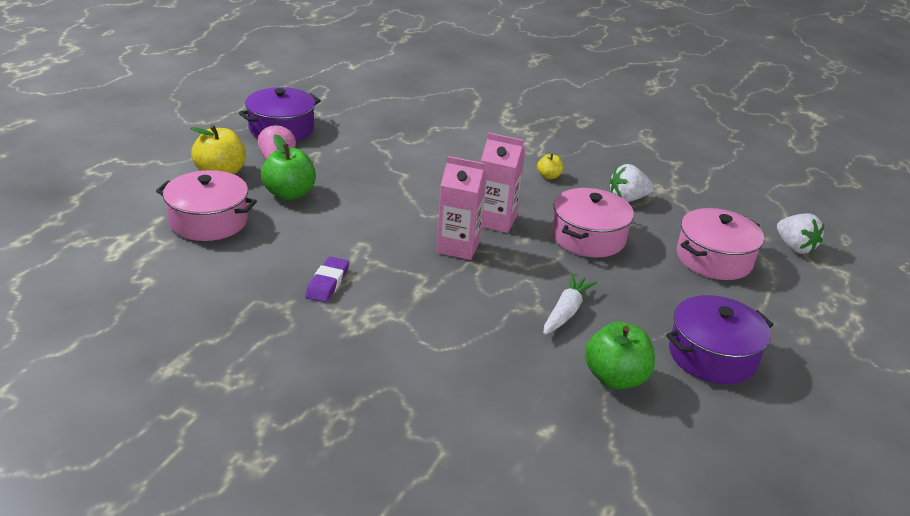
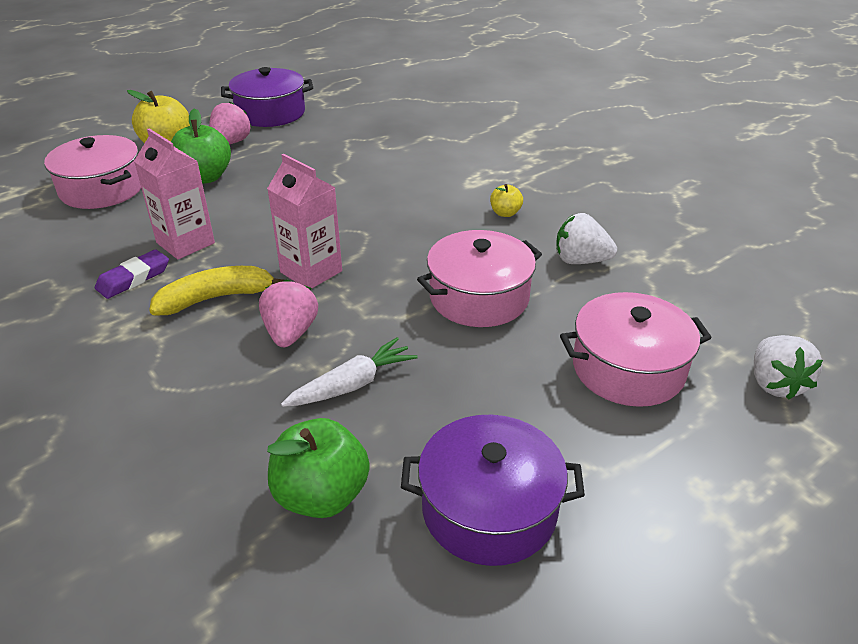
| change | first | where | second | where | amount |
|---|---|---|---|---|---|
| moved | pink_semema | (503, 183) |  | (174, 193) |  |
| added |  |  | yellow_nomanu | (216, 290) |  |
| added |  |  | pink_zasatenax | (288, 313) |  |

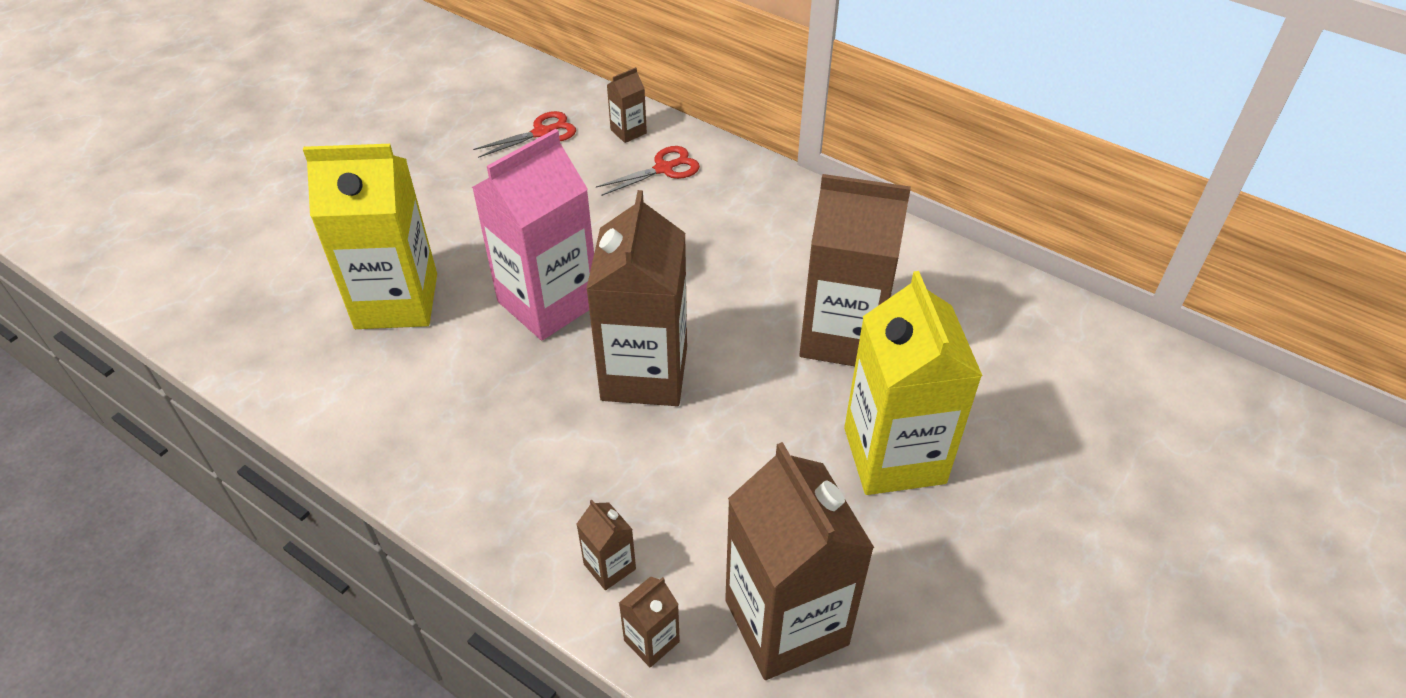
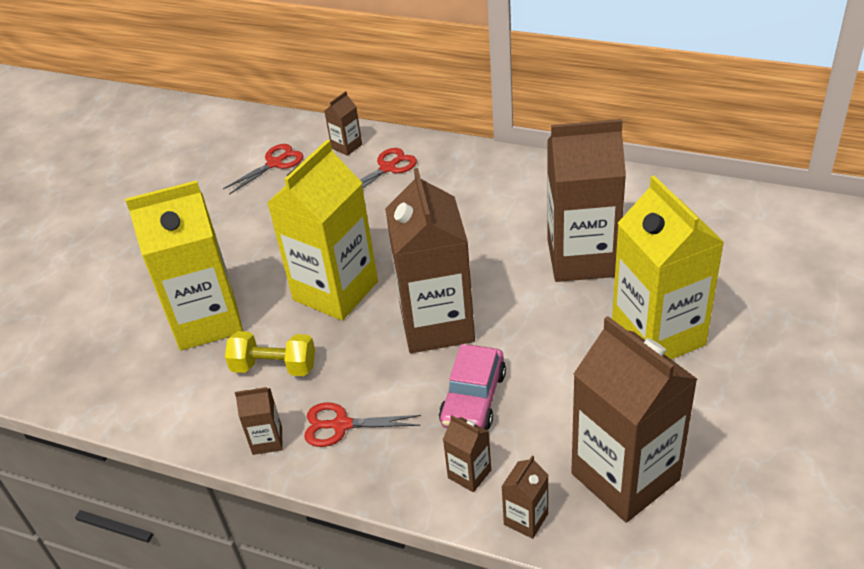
| change | first | where | second | where | amount |
|---|---|---|---|---|---|
| recoloured | pink_semema | (533, 234) | yellow_semema | (322, 230) |  |
| added |  |  | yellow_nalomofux | (270, 353) |  |
| added |  |  | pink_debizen | (472, 387) |  |
| added |  |  | brown_semema | (259, 421) |  |
| added |  |  | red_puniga | (362, 424) |  |

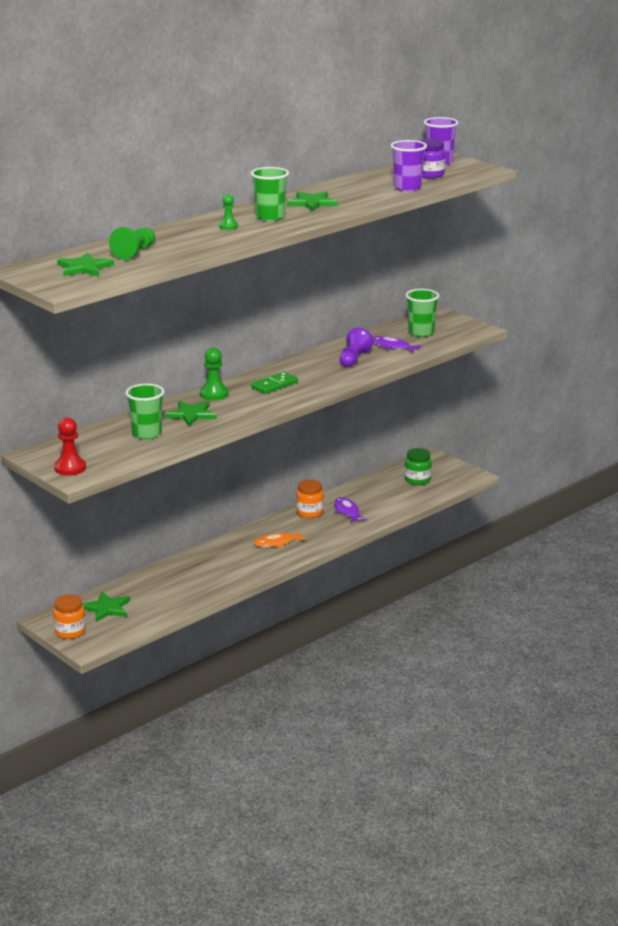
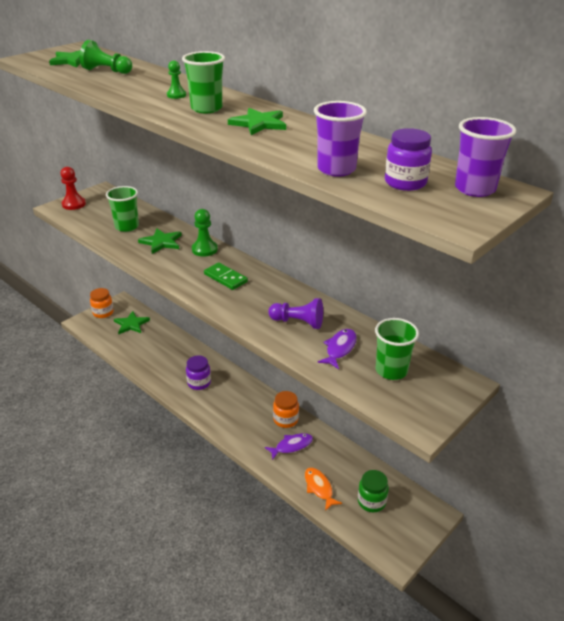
| change | first | where | second | where | amount |
|---|---|---|---|---|---|
| moved | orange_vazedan | (280, 539) |  | (323, 489) |  |
| added |  |  | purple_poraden | (198, 372) |  |

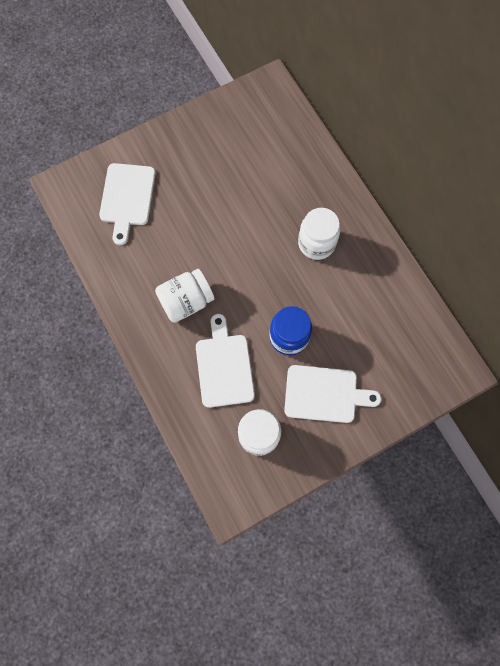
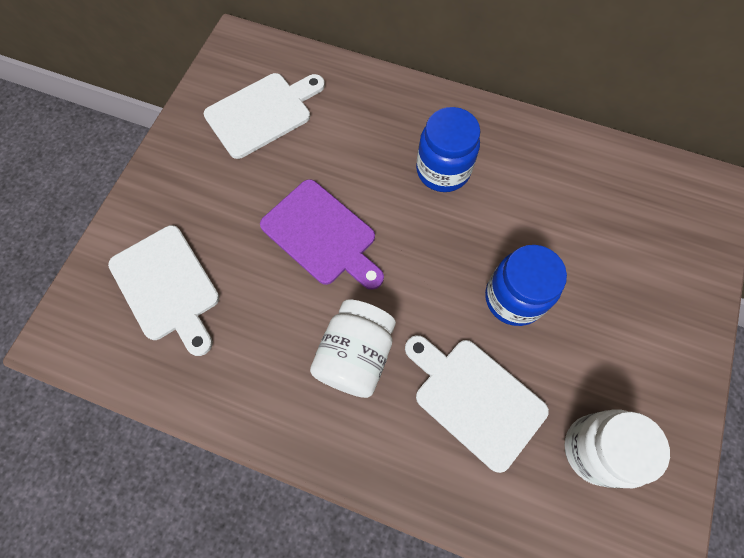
| change | first | where | second | where | amount |
|---|---|---|---|---|---|
| recoloured | white_poraden | (319, 234) | blue_poraden | (448, 149) |  |
| moved | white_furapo | (332, 394) |  | (264, 116) |  |
| added |  |  | purple_furapo | (322, 234) |  |

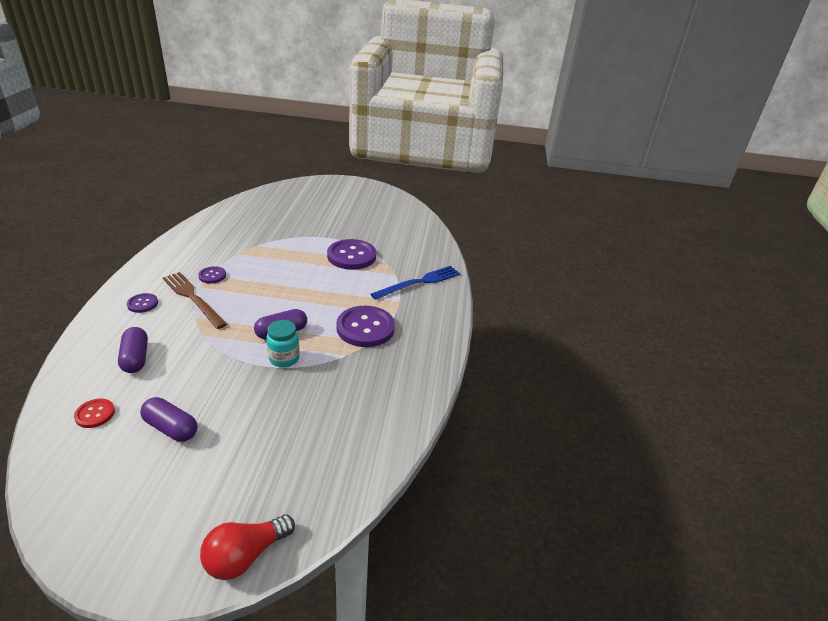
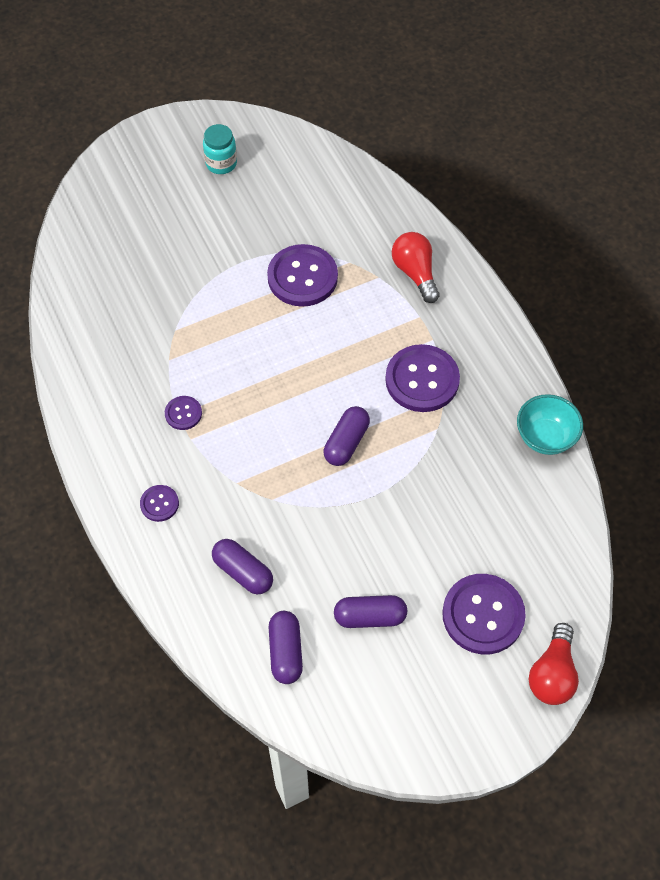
| change | first | where | second | where | amount |
|---|---|---|---|---|---|
| replaced | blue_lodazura | (415, 283) | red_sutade | (415, 267) |  |
| removed | brown_lodazura | (195, 300) |  |  |  |
| moved | turquoise_poraden | (283, 343) |  | (220, 149) |  |
| replaced | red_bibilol | (94, 413) | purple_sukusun | (286, 647) |  |
| added |  |  | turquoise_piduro | (550, 424) |  |
| added |  |  | purple_bibilol | (484, 614) |  |

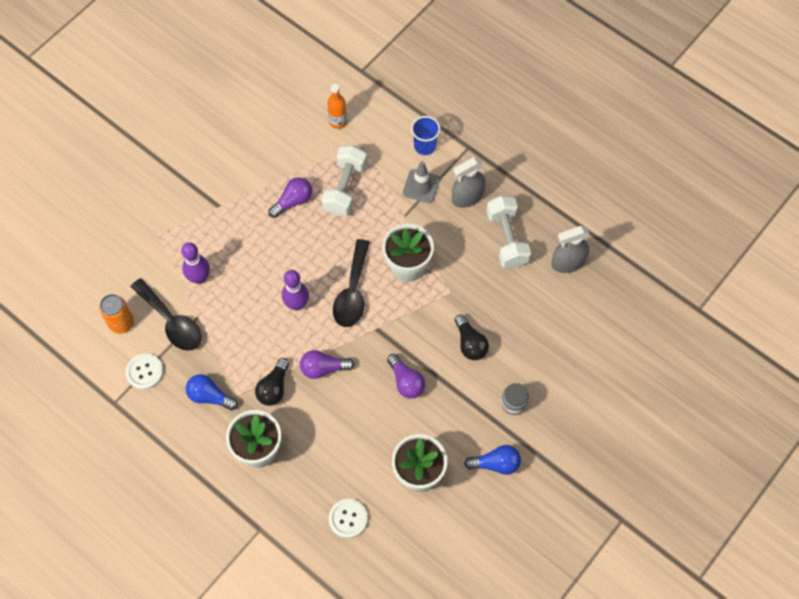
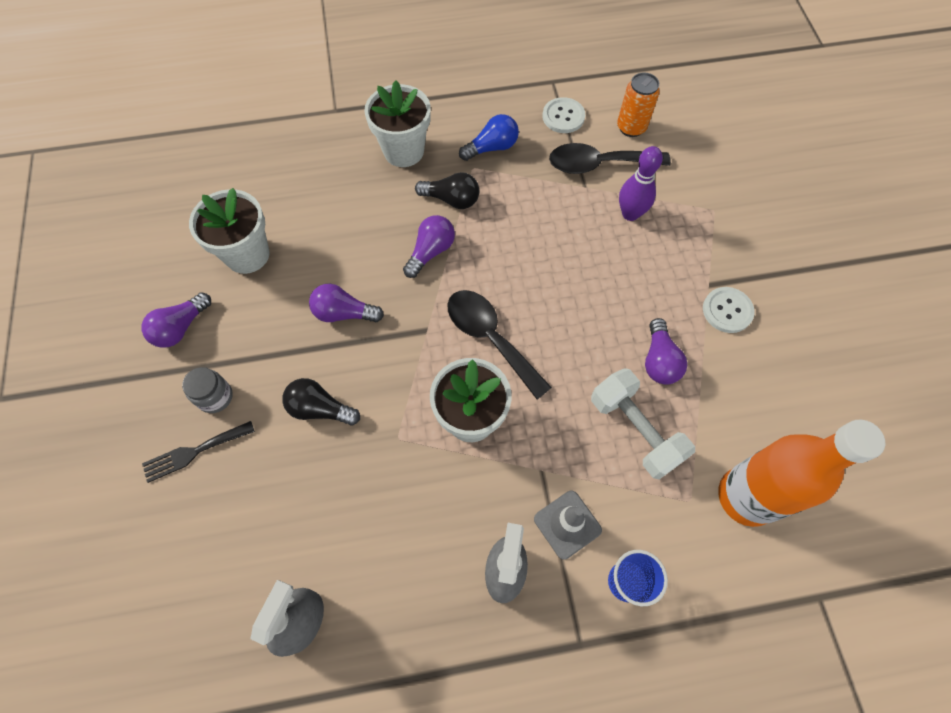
| change | first | where | second | where | amount |
|---|---|---|---|---|---|
| resized | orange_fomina | (337, 106) |  | (801, 473) | x2.03 |
| removed | white_nalomofux | (508, 231) |  |  |  |
| removed | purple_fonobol | (295, 290) |  |  |  |
| turned | black_sutade | (272, 382) |  | (447, 190) | 135 degrees clockwise |
| recoloured | blue_sutade | (492, 460) | purple_sutade | (176, 320) |  |
| moved | white_bibilol | (348, 518) |  | (728, 310) |  |
| added |  |  | black_lodazura | (198, 452) |  |

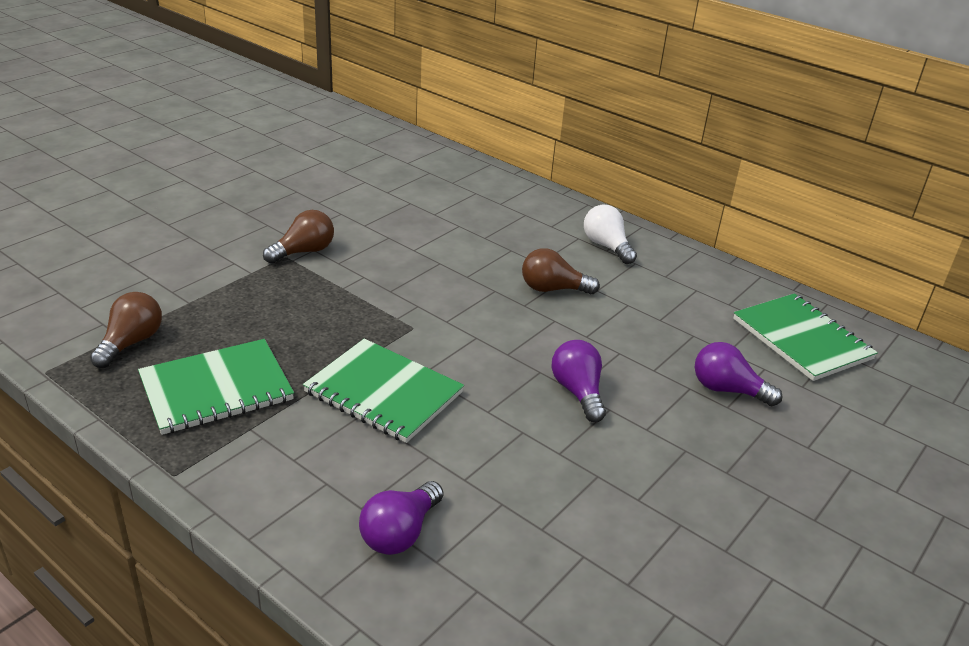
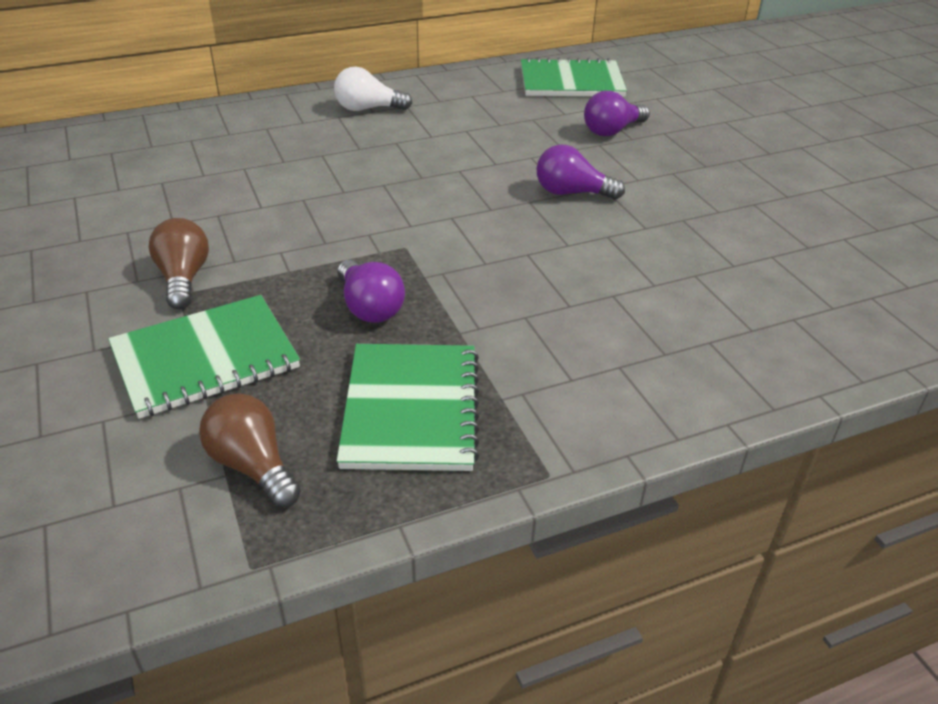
| change | first | where | second | where | amount |
|---|---|---|---|---|---|
| removed | brown_sutade | (561, 271) |  |  |  |
| moved | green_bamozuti | (383, 391) |  | (204, 357) |  |
| moved | purple_sutade | (401, 518) |  | (371, 291) |  |

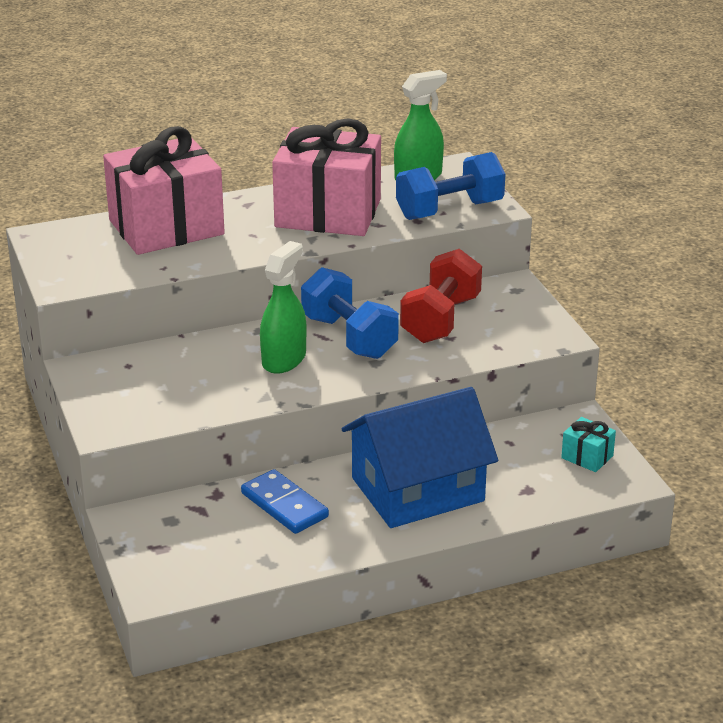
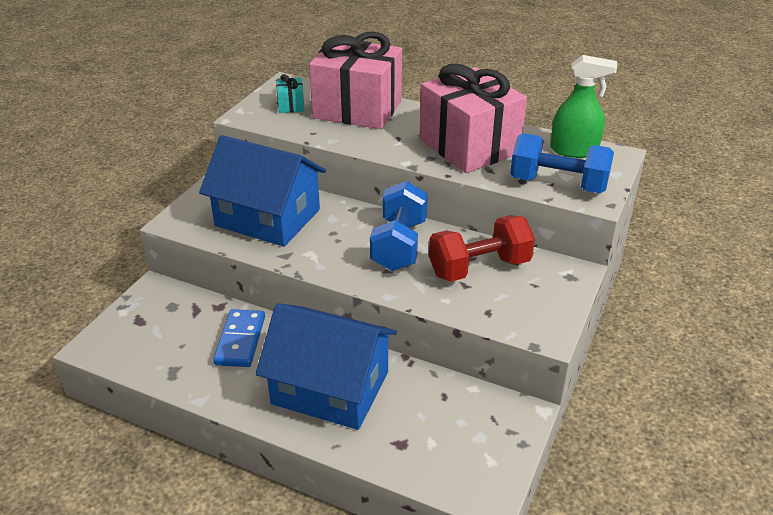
| change | first | where | second | where | amount |
|---|---|---|---|---|---|
| removed | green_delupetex | (283, 307) |  |  |  |
| moved | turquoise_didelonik | (588, 444) |  | (290, 93) |  |
| added |  |  | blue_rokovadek | (262, 191) |  |

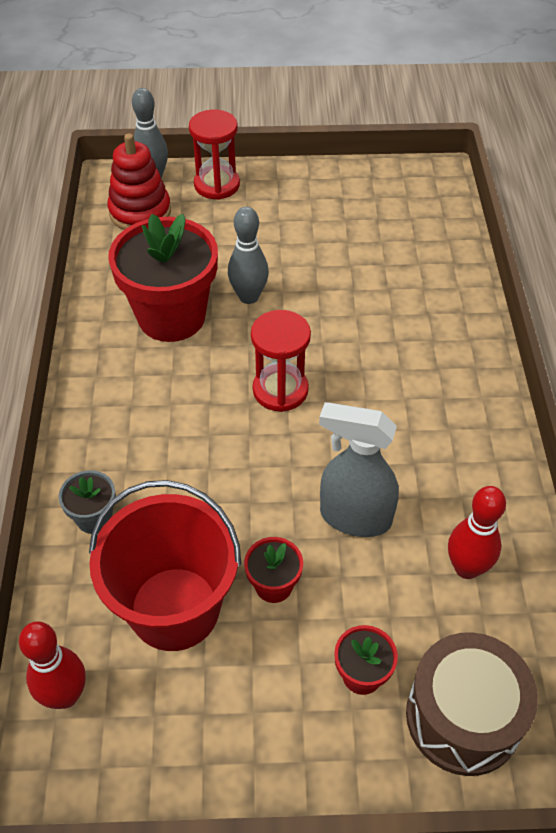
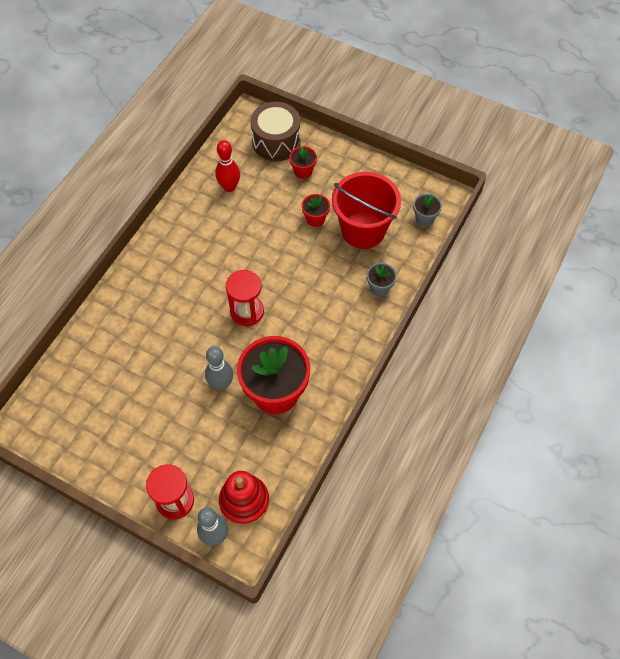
| change | first | where | second | where | amount |
|---|---|---|---|---|---|
| removed | grey_delupetex | (359, 469) |  |  |  |
| replaced | red_fonobol | (52, 665) | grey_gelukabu | (427, 210) |  |

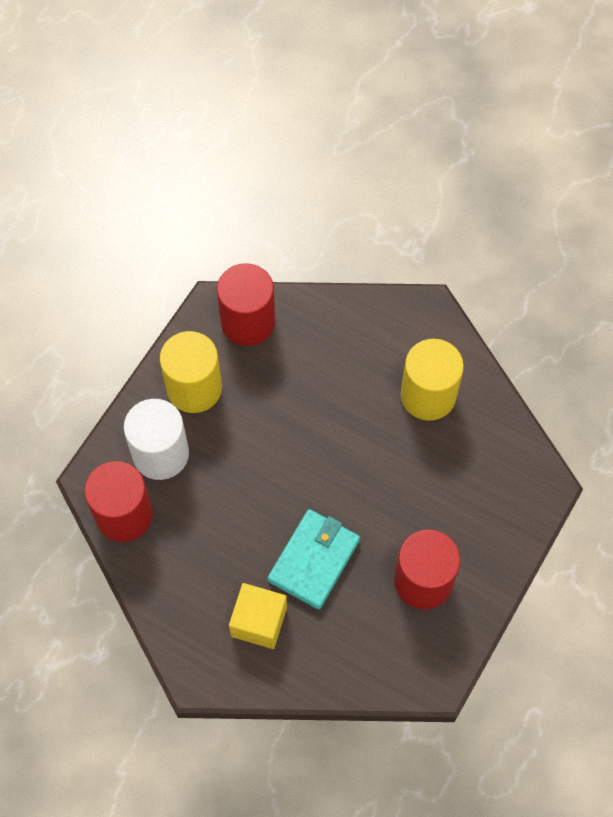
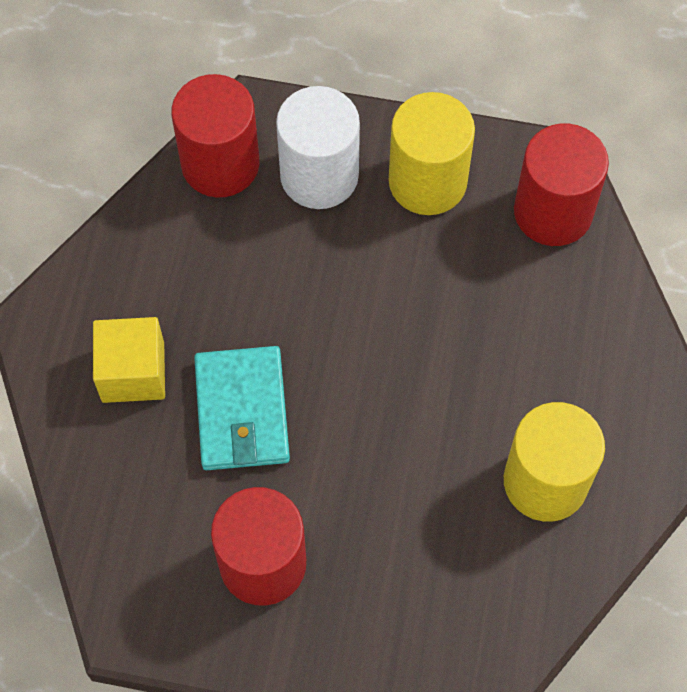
| change | first | where | second | where | amount |
|---|---|---|---|---|---|
| turned | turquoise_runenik | (314, 559) |  | (242, 408) | 75 degrees clockwise |

